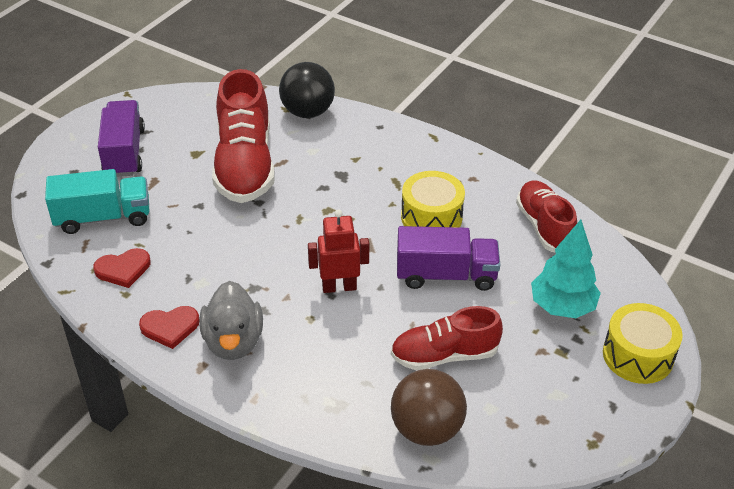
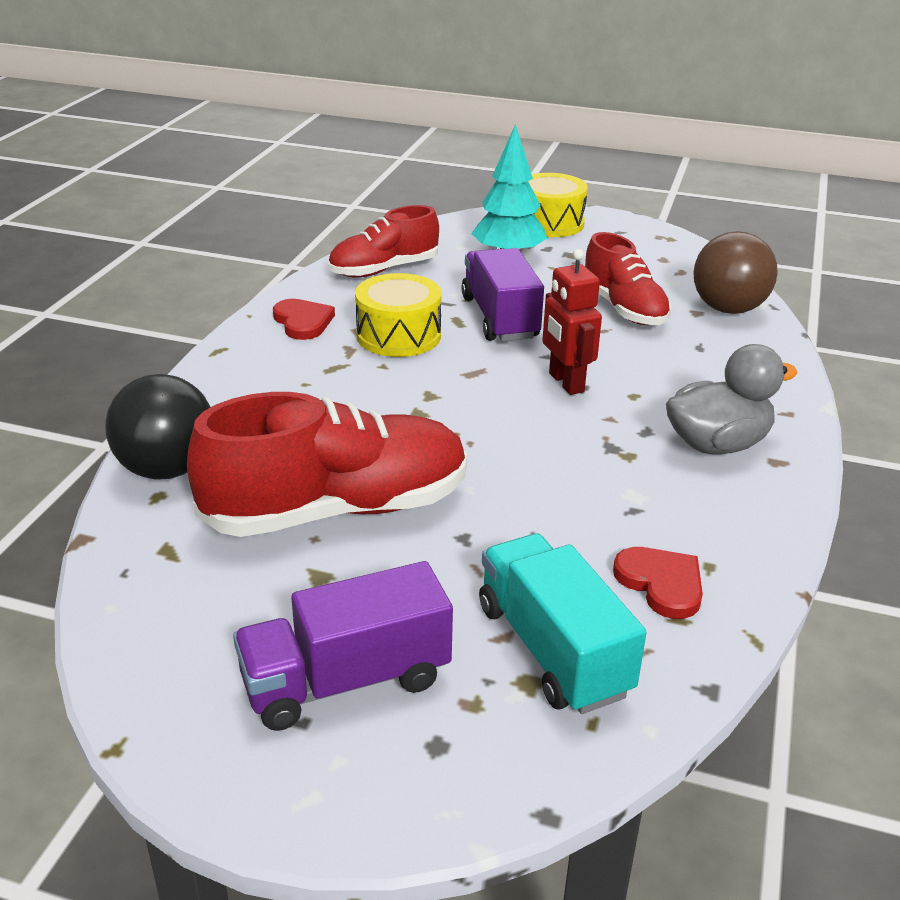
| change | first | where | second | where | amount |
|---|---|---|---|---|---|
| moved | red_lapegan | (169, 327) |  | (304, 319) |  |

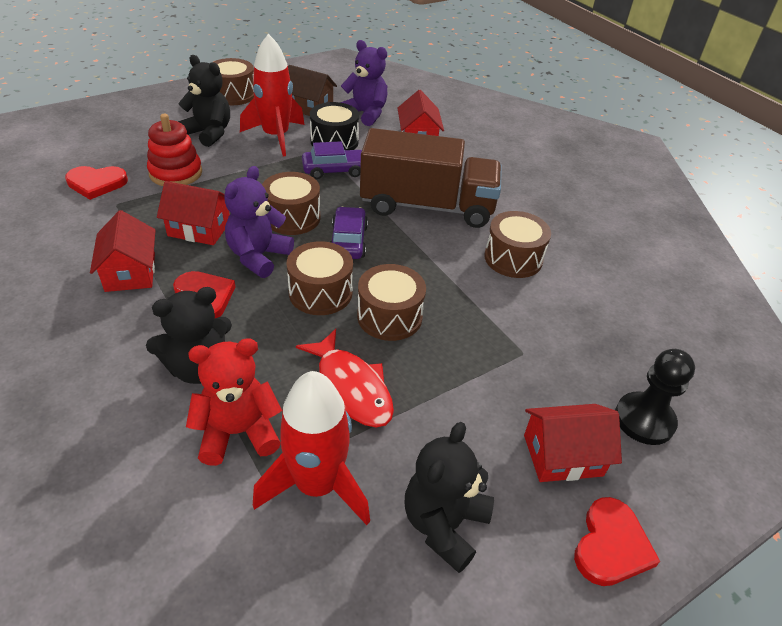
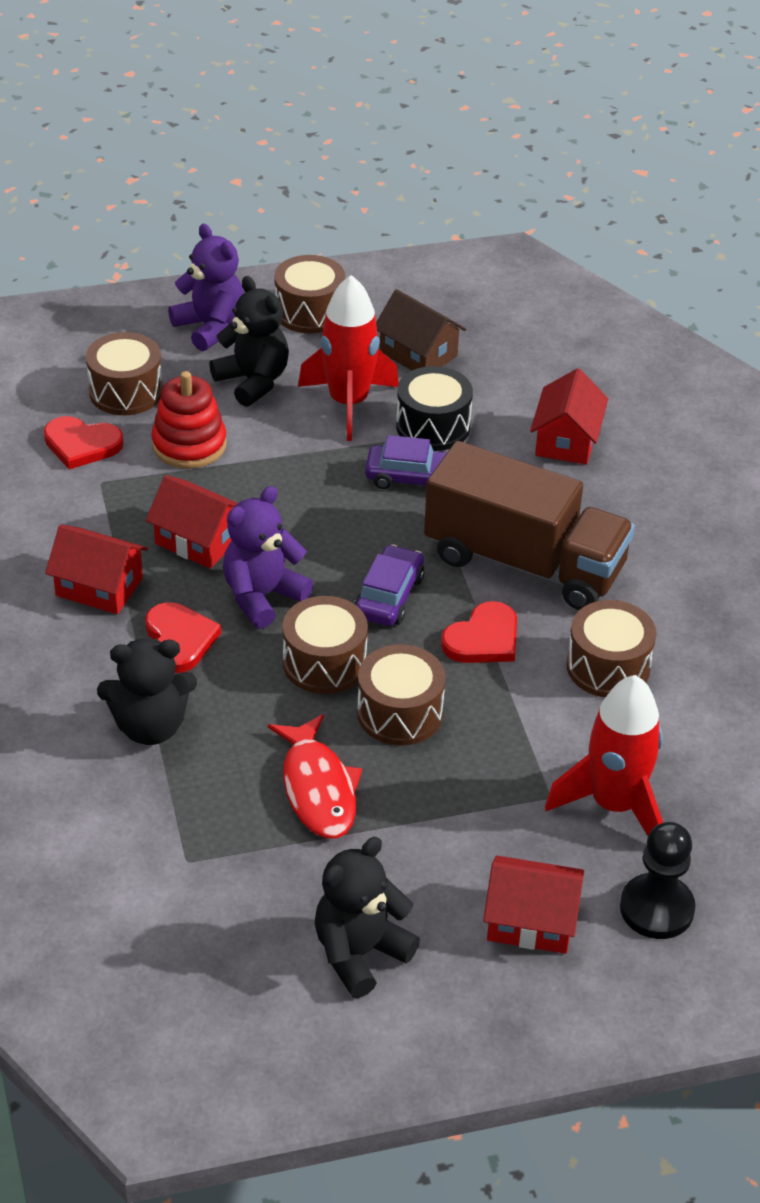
| change | first | where | second | where | amount |
|---|---|---|---|---|---|
| moved | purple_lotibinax | (364, 83) |  | (206, 287) |  |
| moved | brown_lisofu | (291, 203) |  | (124, 373) |  |
| turned | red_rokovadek | (123, 251) |  | (96, 569) | 75 degrees counterclockwise |
| removed | red_lotibinax | (234, 402) |  |  |  |
| moved | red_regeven | (311, 448) |  | (604, 755) |  |
| moved | red_lapegan | (617, 541) |  | (479, 632) |  |

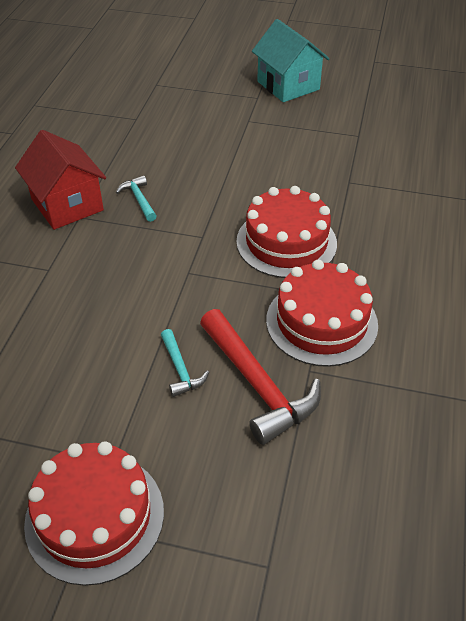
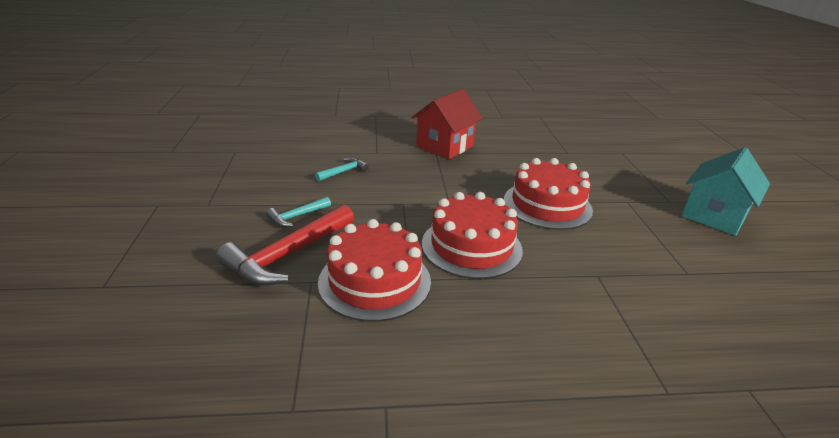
| change | first | where | second | where | amount |
|---|---|---|---|---|---|
| moved | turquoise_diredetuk | (136, 198) |  | (342, 169) |  |
| moved | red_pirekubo | (94, 513) |  | (548, 194) |  |

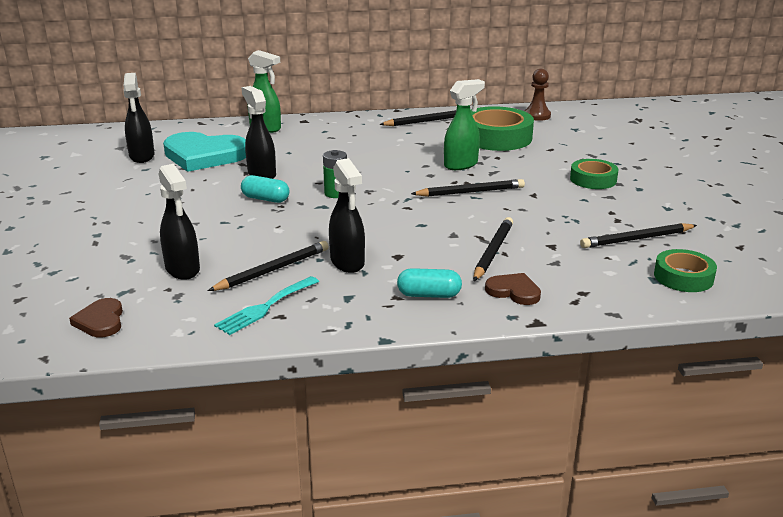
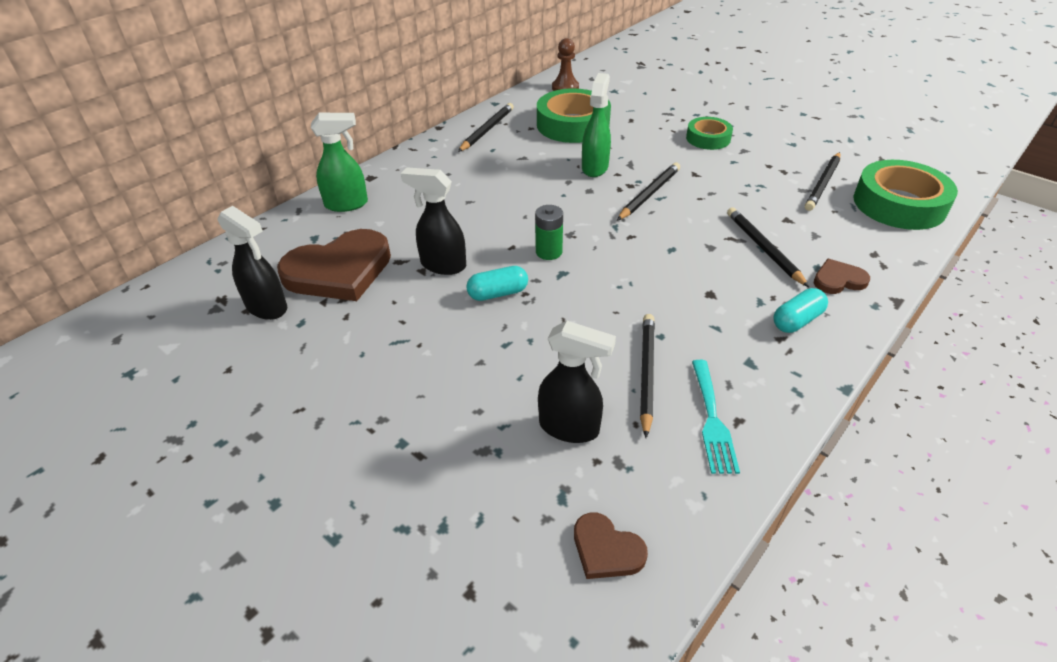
| change | first | where | second | where | amount |
|---|---|---|---|---|---|
| recoloured | turquoise_lapegan | (204, 152) | brown_lapegan | (334, 265) |  |
| removed | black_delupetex | (347, 215) |  |  |  |
| resized | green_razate | (685, 270) |  | (906, 195) | x1.73 |

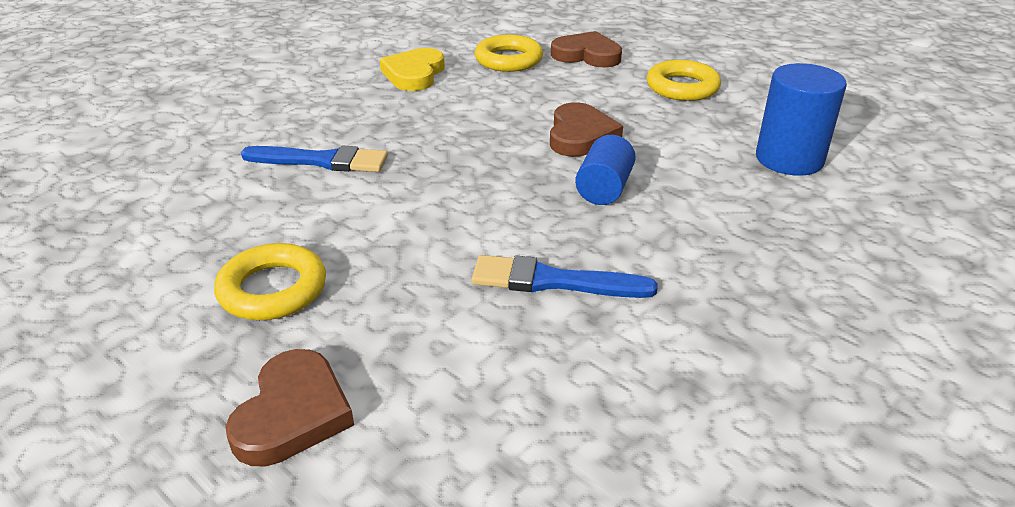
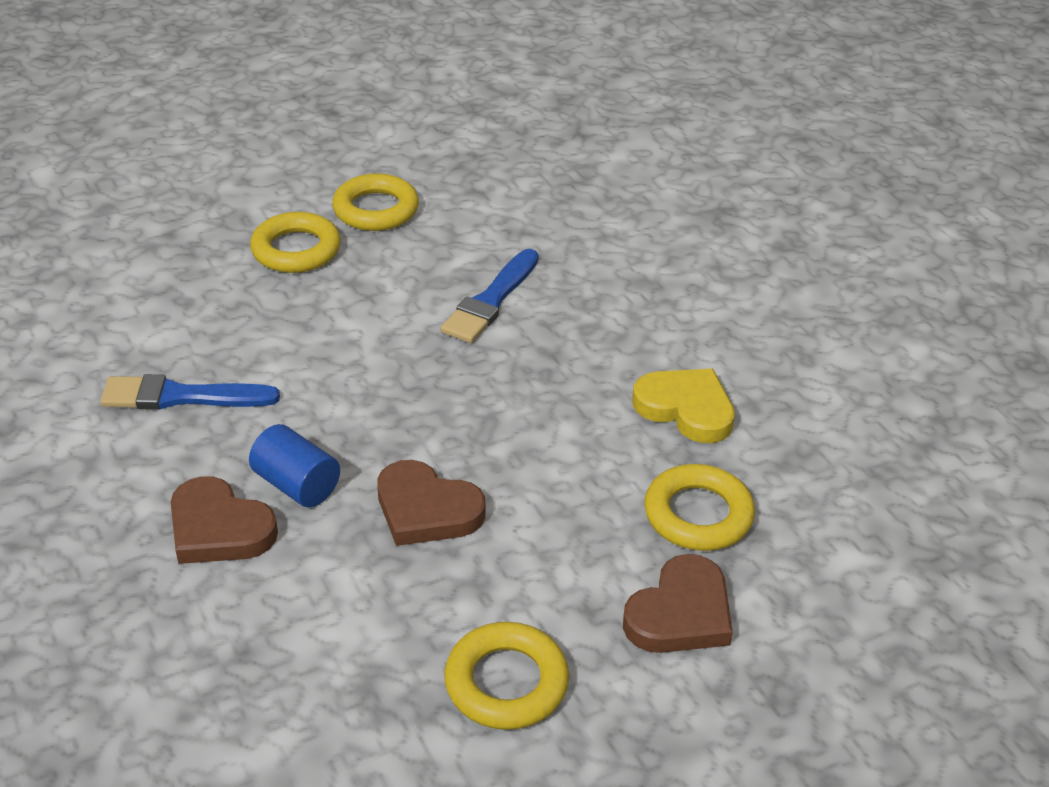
| change | first | where | second | where | amount |
|---|---|---|---|---|---|
| removed | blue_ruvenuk | (801, 119) |  |  |  |
| turned | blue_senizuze | (565, 276) |  | (190, 392) | 120 degrees counterclockwise |
| moved | brown_lapegan | (289, 407) |  | (224, 520) |  |
| added |  |  | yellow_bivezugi | (375, 202) |  |

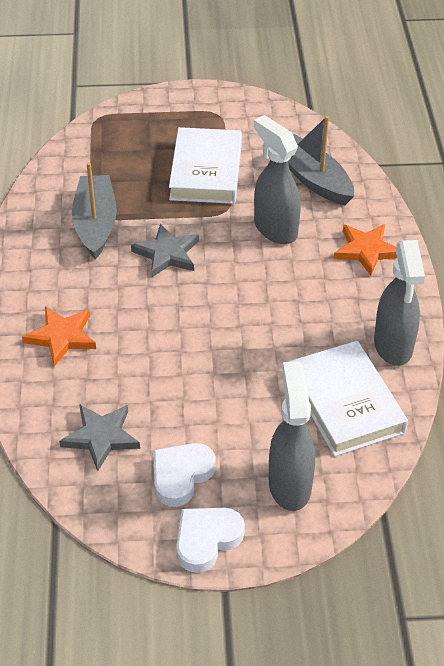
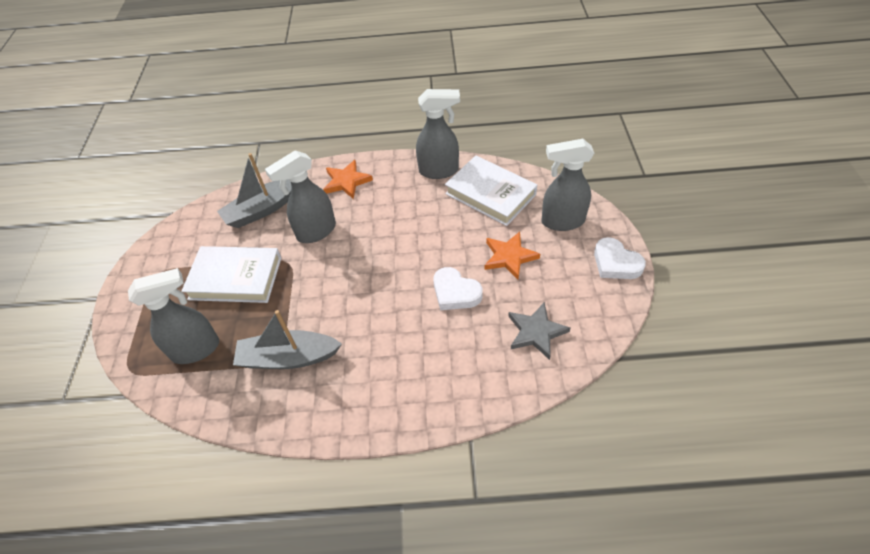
| change | first | where | second | where | amount |
|---|---|---|---|---|---|
| removed | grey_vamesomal | (165, 250) |  |  |  |
| moved | orange_vamesomal | (59, 336) |  | (512, 256) |  |
| turned | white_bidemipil | (348, 398) |  | (491, 190) | 60 degrees clockwise |
| moved | white_lapegan | (184, 475) |  | (458, 288) |  |
| added |  |  | grey_delupetex | (173, 316) |  |

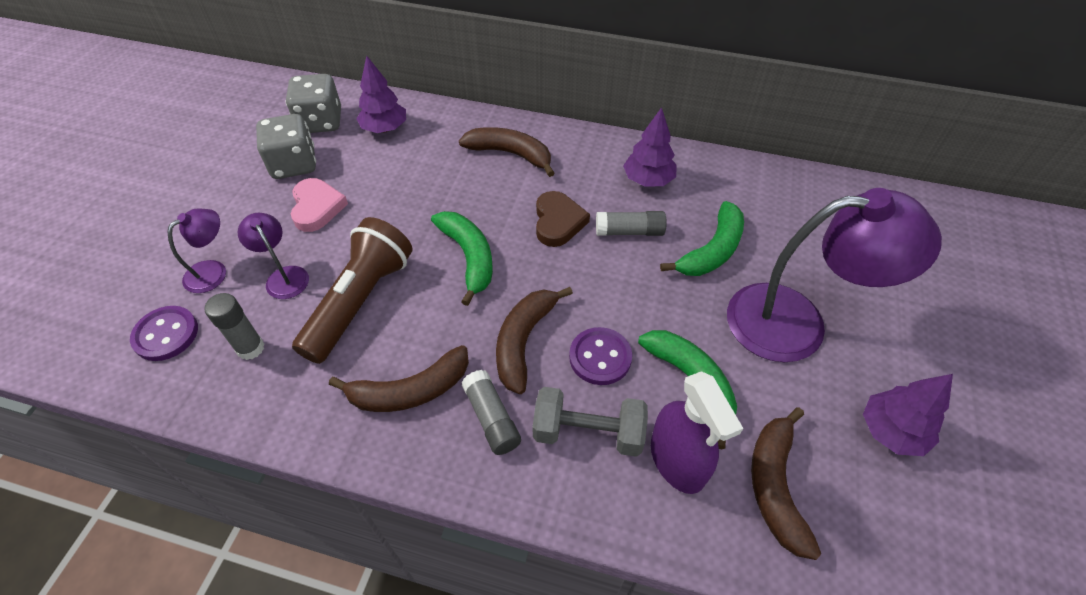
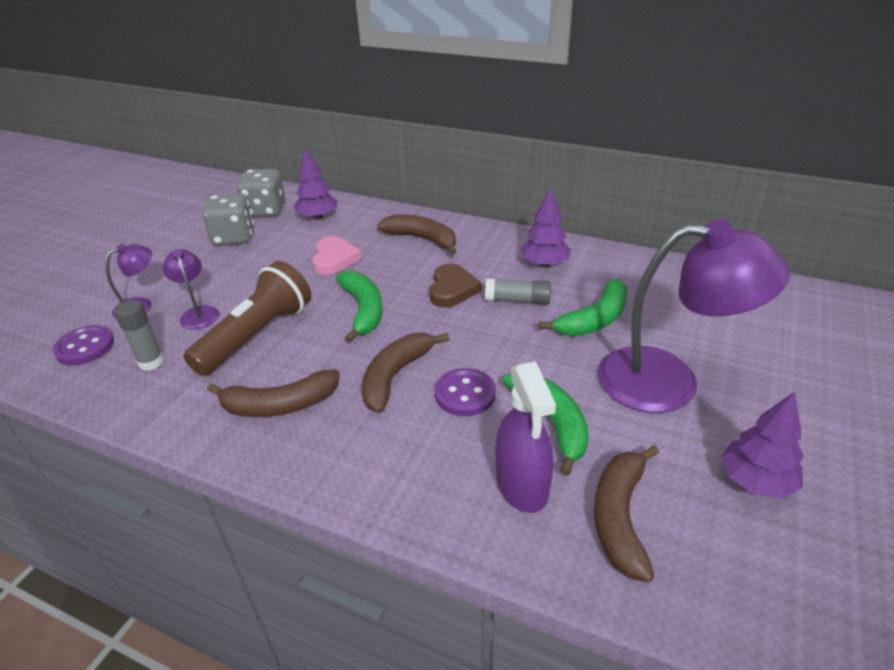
| change | first | where | second | where | amount |
|---|---|---|---|---|---|
| moved | pink_lapegan | (319, 205) |  | (336, 255) |  |
| removed | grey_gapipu | (491, 412) |  |  |  |
| removed | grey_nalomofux | (590, 422) |  |  |  |

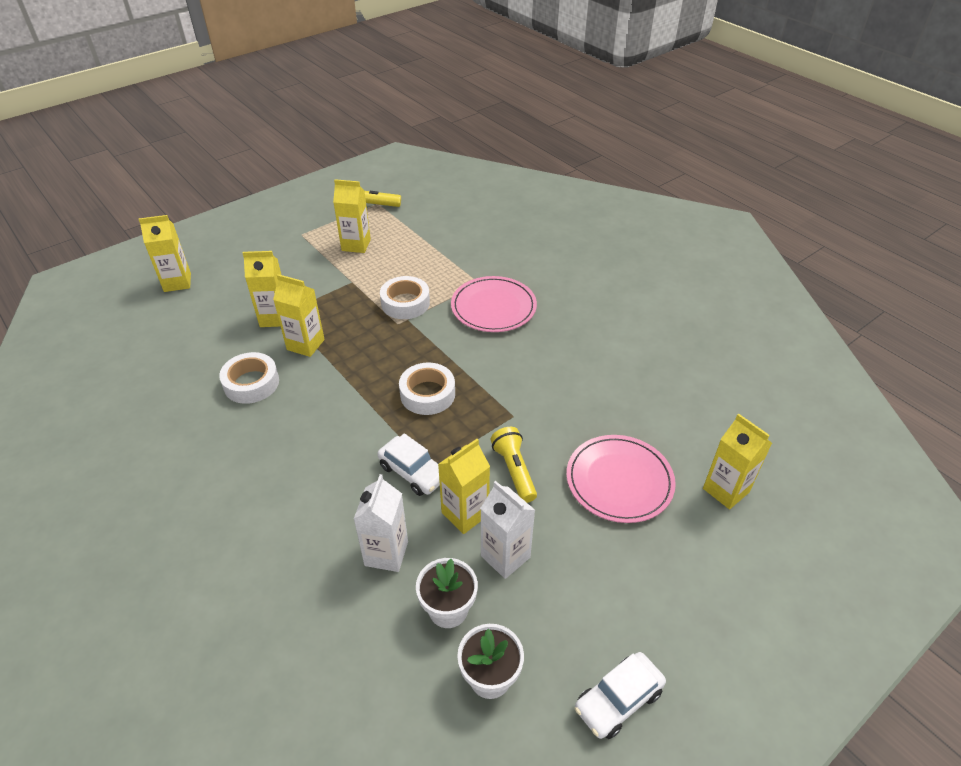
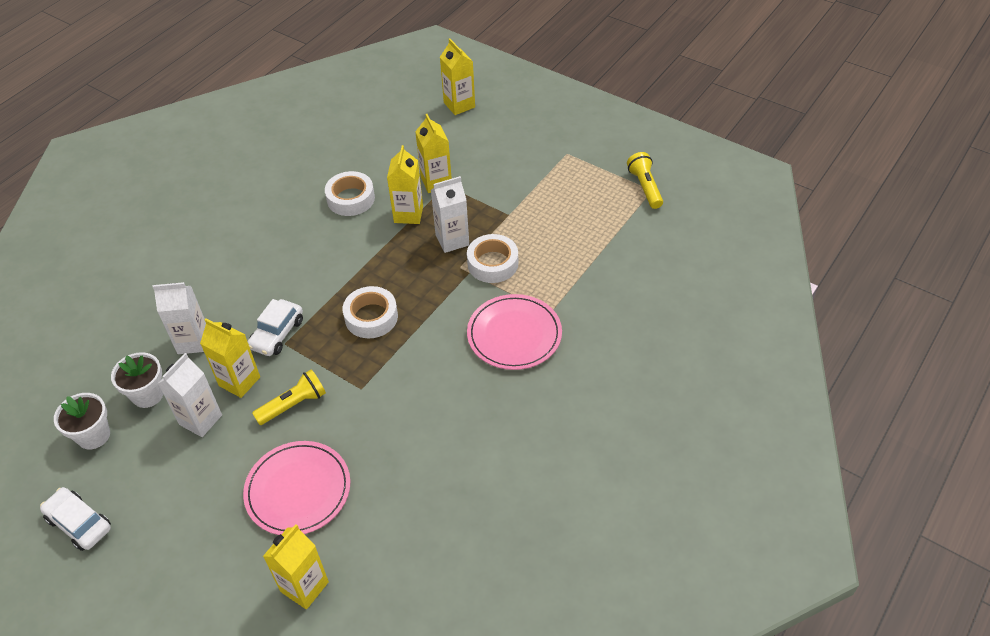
| change | first | where | second | where | amount |
|---|---|---|---|---|---|
| removed | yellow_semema | (352, 216) |  |  |  |
| added |  |  | white_semema | (450, 214) |  |

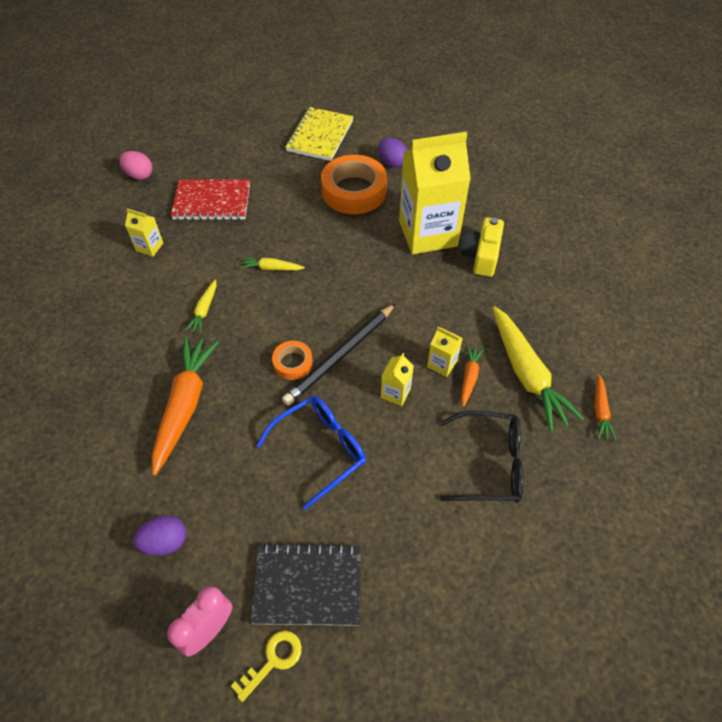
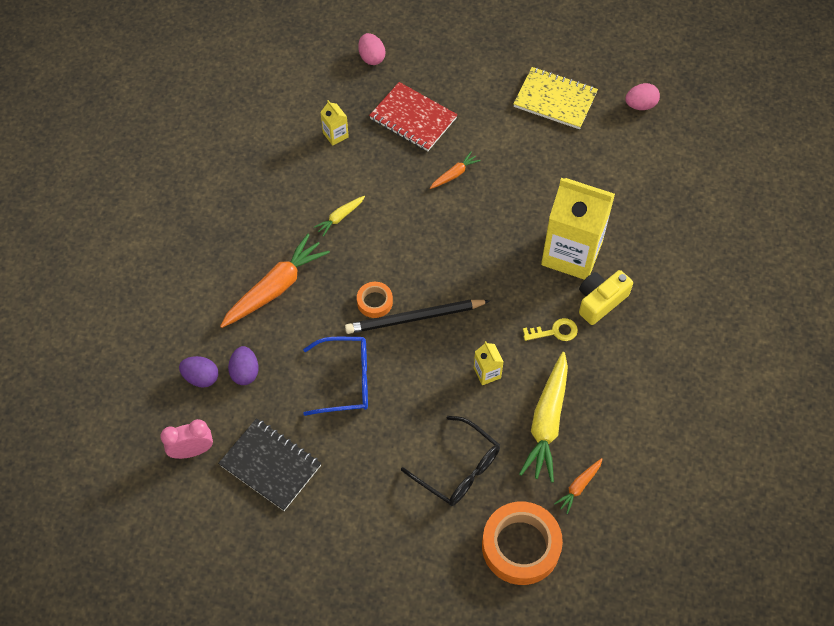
| change | first | where | second | where | amount |
|---|---|---|---|---|---|
| turned | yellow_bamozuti | (319, 134) |  | (555, 98) | 60 degrees clockwise |
| moved | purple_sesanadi | (392, 152) |  | (243, 365) |  |
| moved | orange_razate | (354, 184) |  | (522, 543) |  |
| removed | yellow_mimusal | (272, 264) |  |  |  |
| moved | orange_mimusal | (472, 376) |  | (455, 170) |  |
| removed | yellow_semema | (397, 379) |  |  |  |
| moved | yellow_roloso | (266, 666) |  | (550, 329) |  |
| added |  |  | pink_sesanadi | (642, 96) |  |

